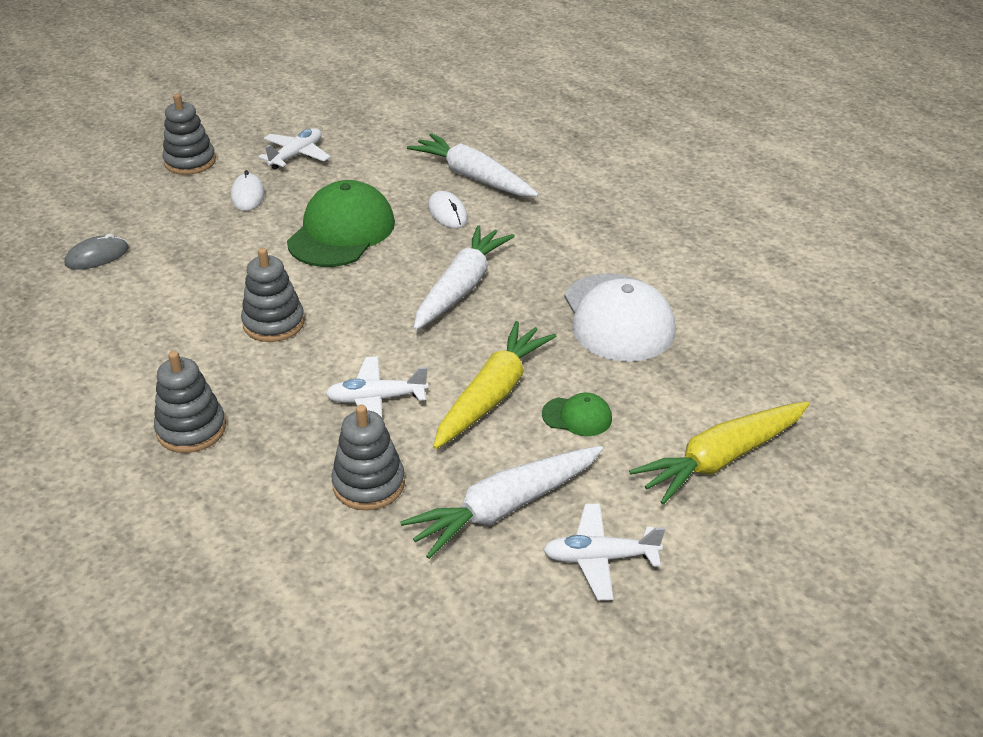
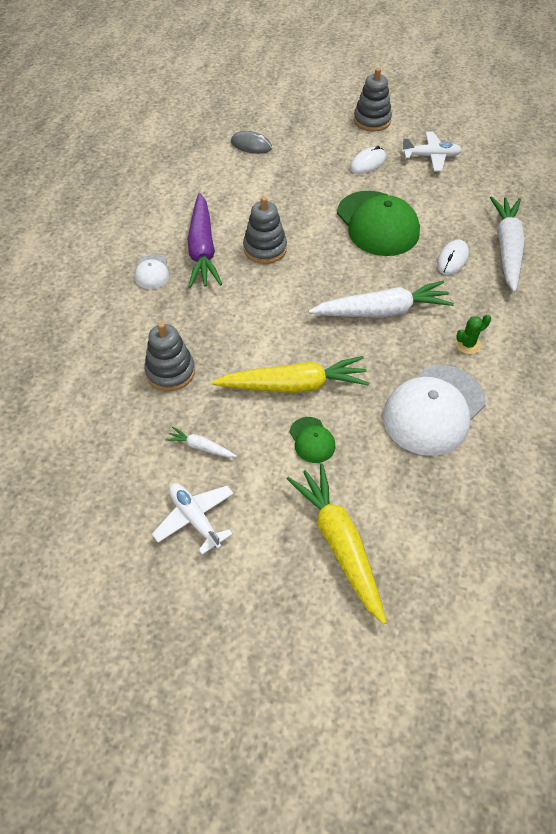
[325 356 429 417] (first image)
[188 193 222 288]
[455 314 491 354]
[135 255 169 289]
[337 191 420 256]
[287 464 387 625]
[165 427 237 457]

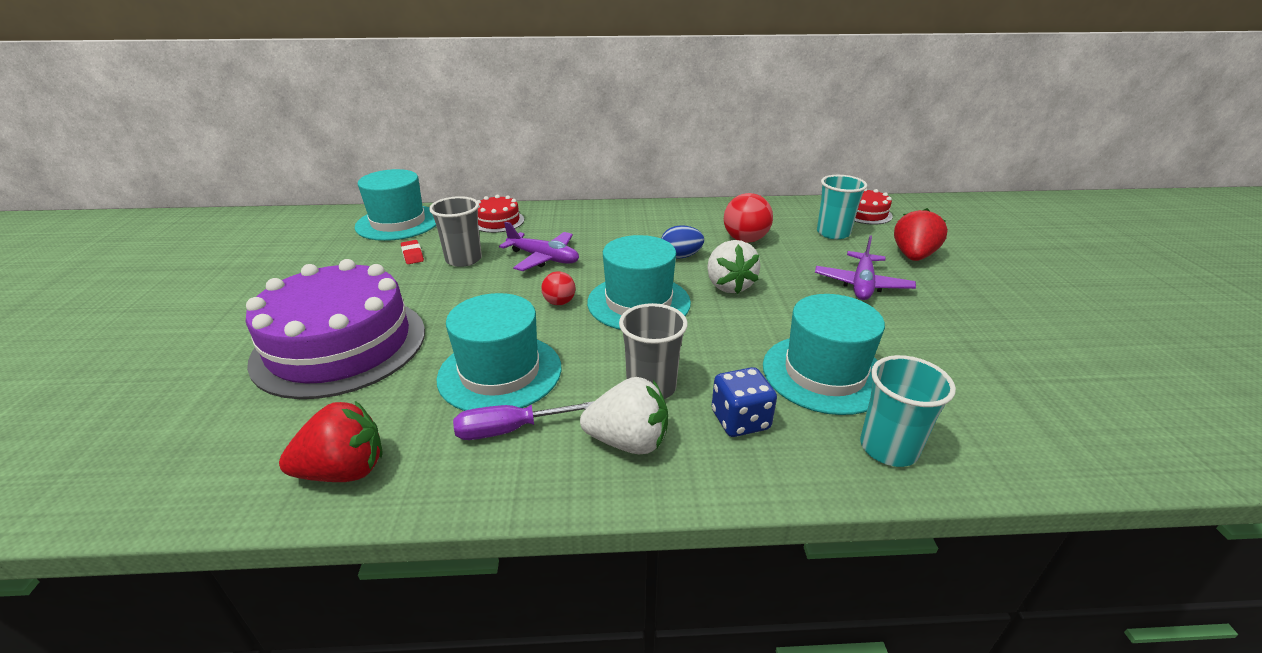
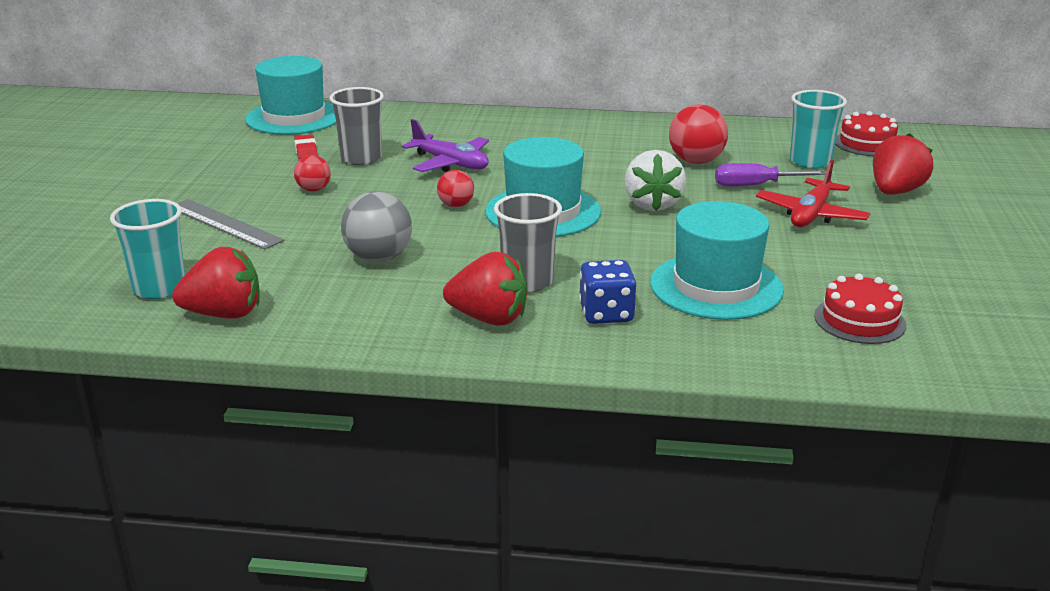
[661 225 704 259] (first image)
[294 155 331 191]
[715 163 826 187]
[814 274 906 344]
[110 199 185 299]
[177 199 284 250]
[341 192 412 262]
[443 252 527 326]
[756 160 870 227]

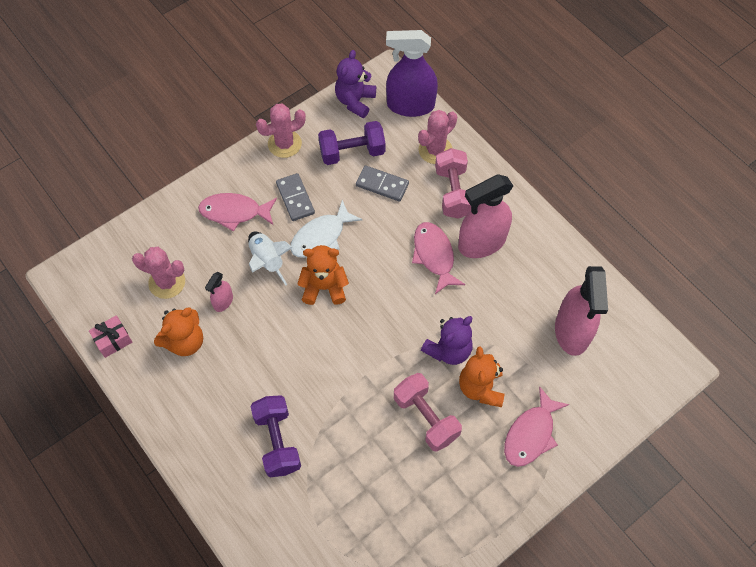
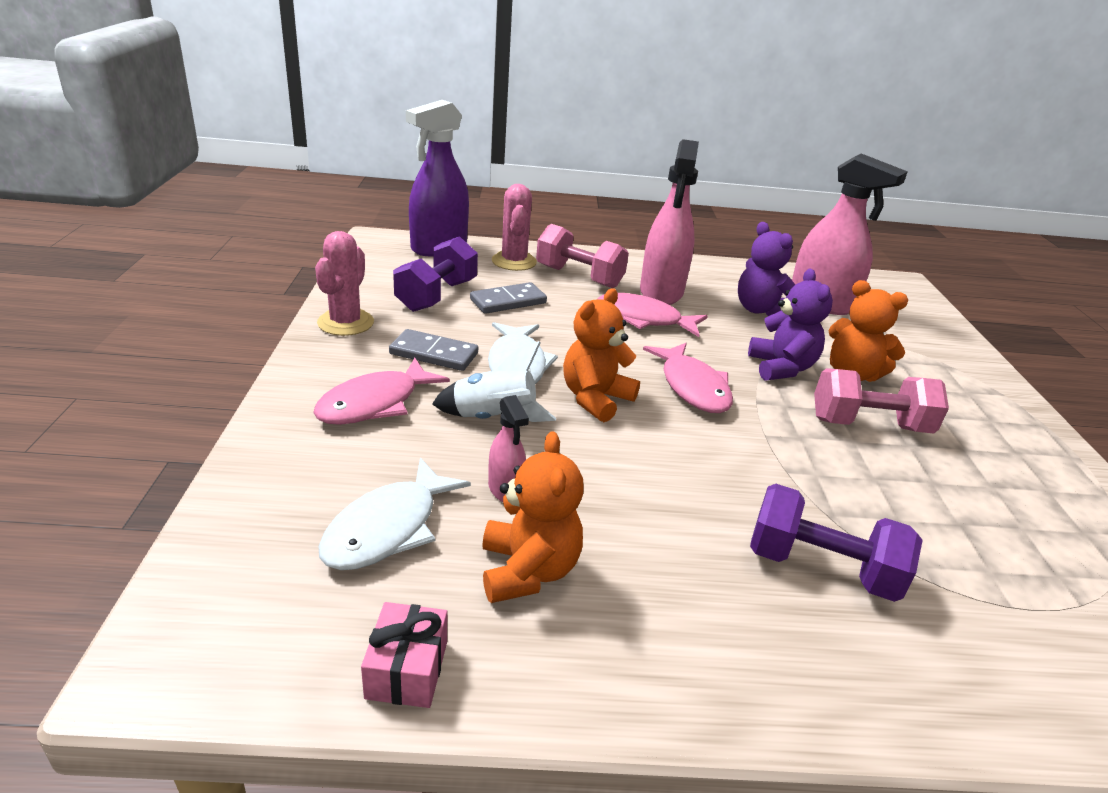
[738 222 796 316]
[643 343 733 413]
[319 458 471 570]

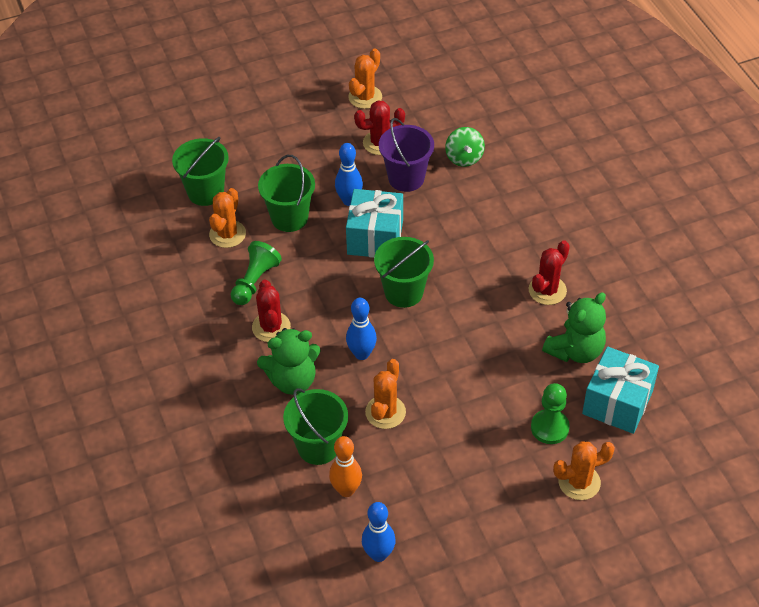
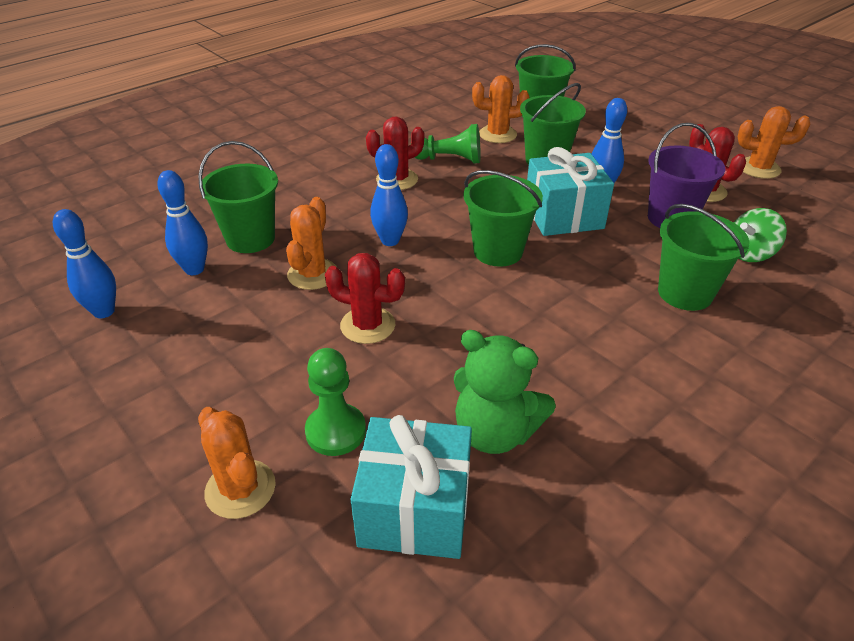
[257 328 321 395] (first image)
[658 204 749 311]
[325 253 405 344]
[157 170 208 275]
[286 197 337 290]

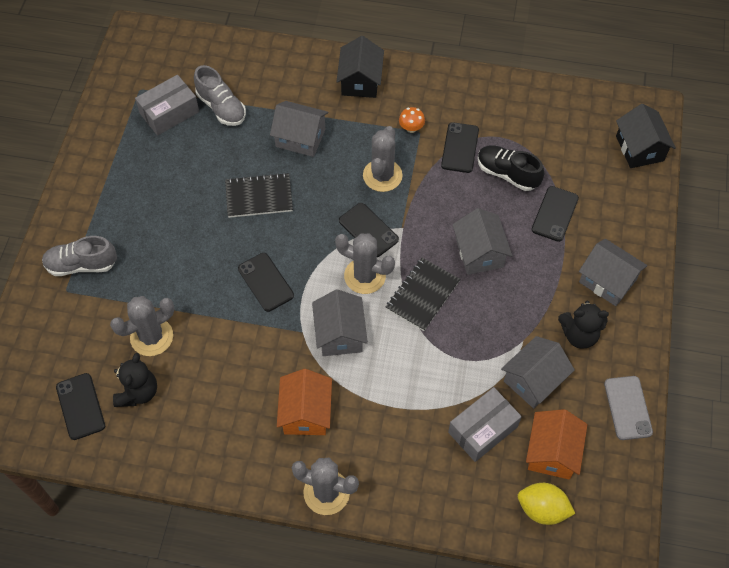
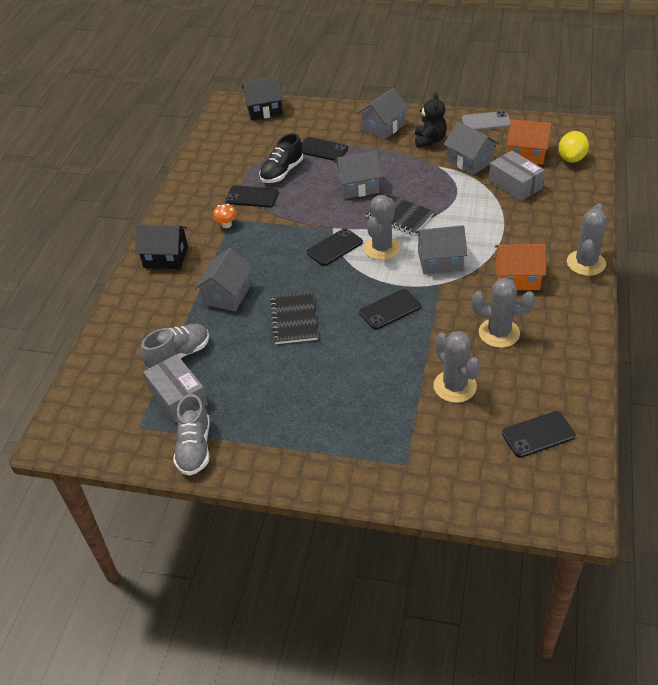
[113 353 157 407] (first image)
[173 394 210 476]
[472 278 535 348]

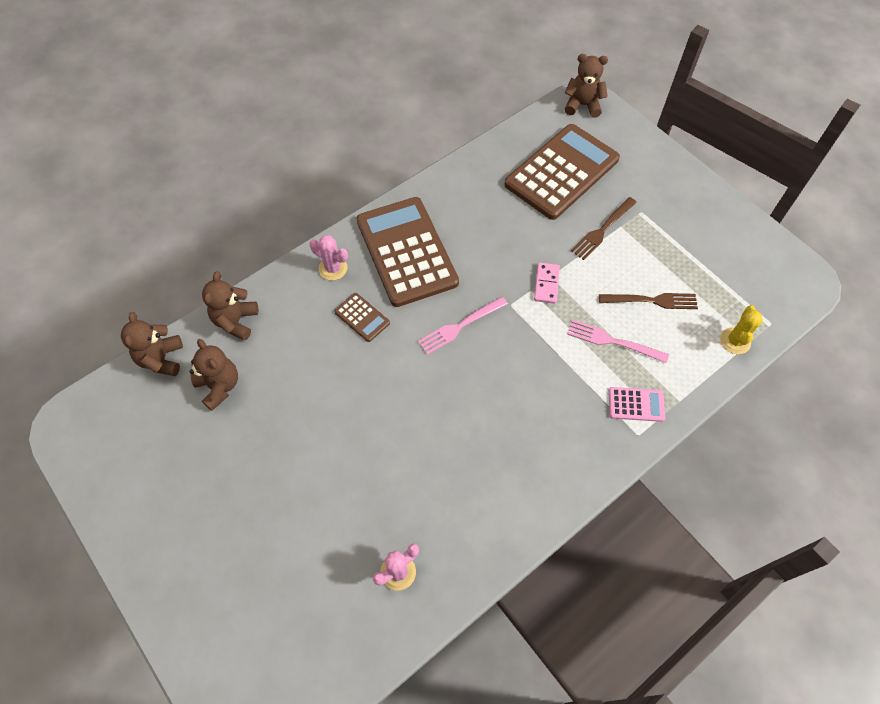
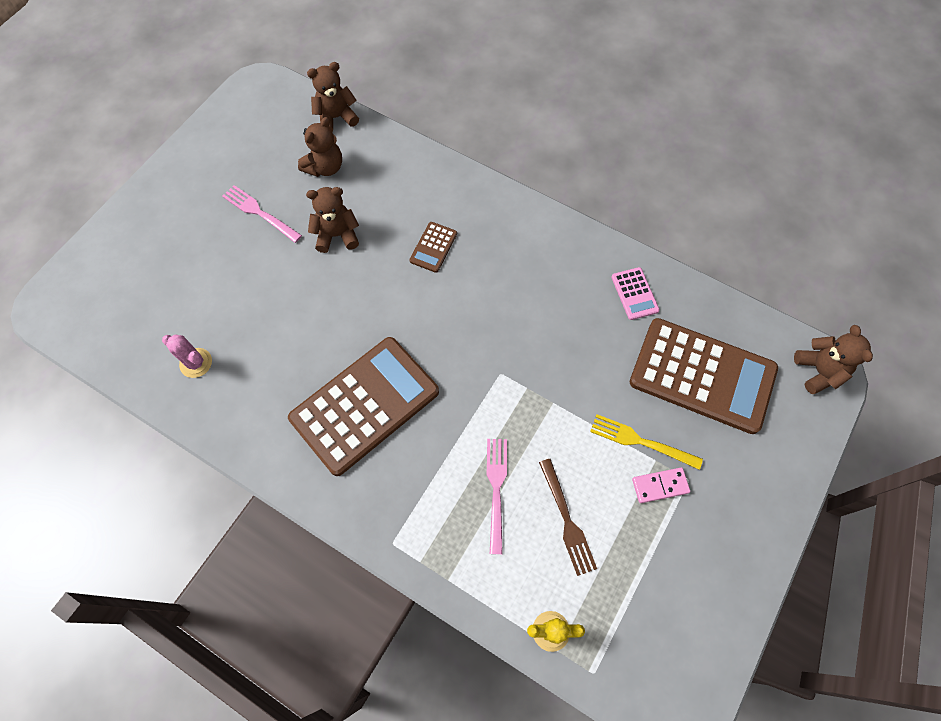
[310 235 348 281] (first image)
[306 187 359 253]
[288 337 439 476]
[222 185 302 243]
[632 468 690 503]
[611 267 660 320]
[590 414 703 470]

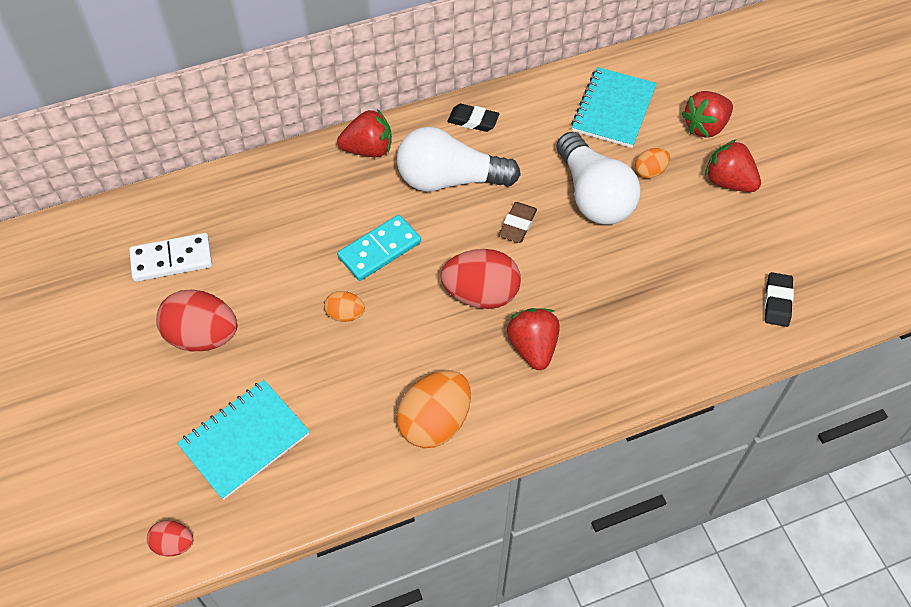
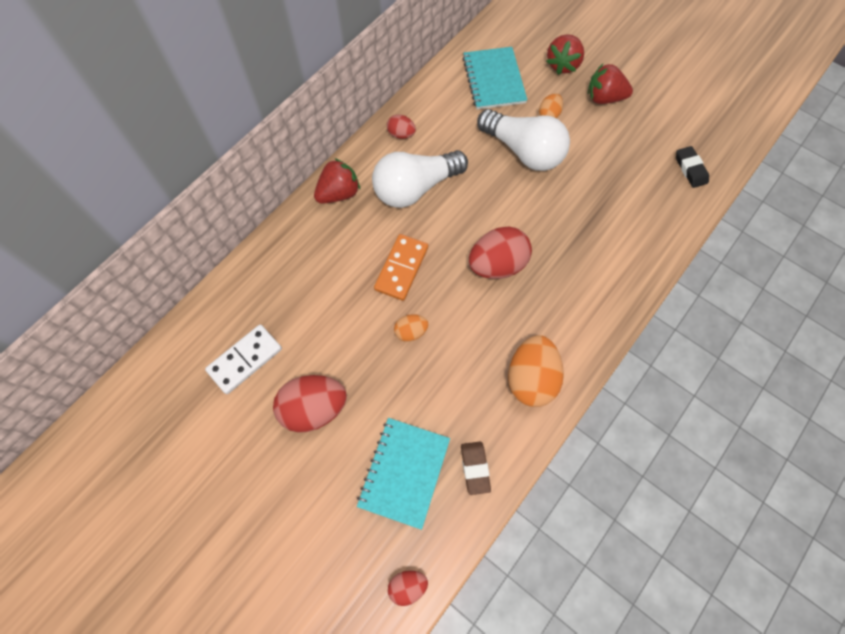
[507 308 560 370] (first image)
[461 442 491 495]
[387 114 416 139]
[374 234 428 301]

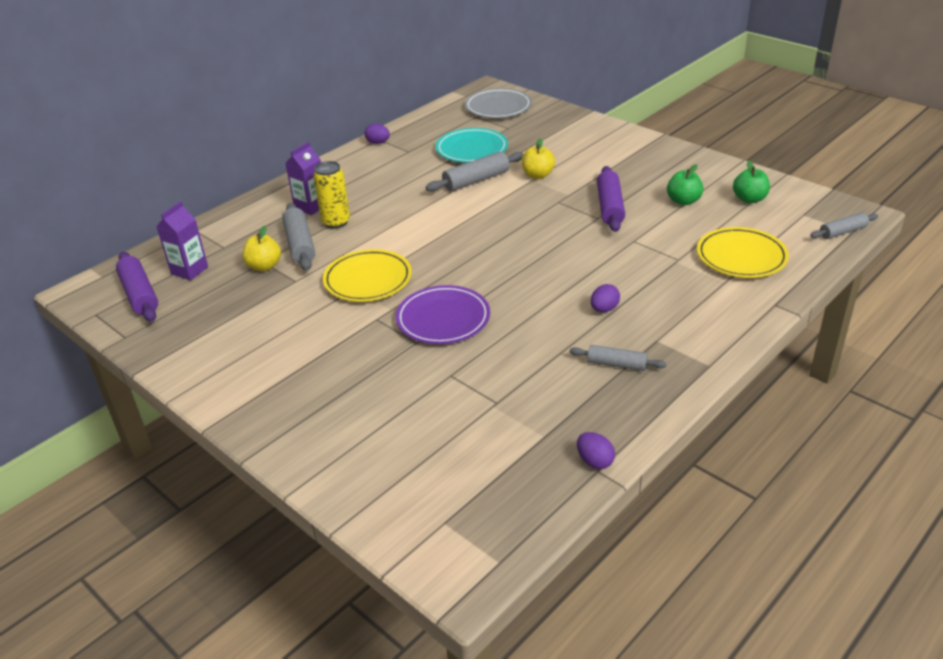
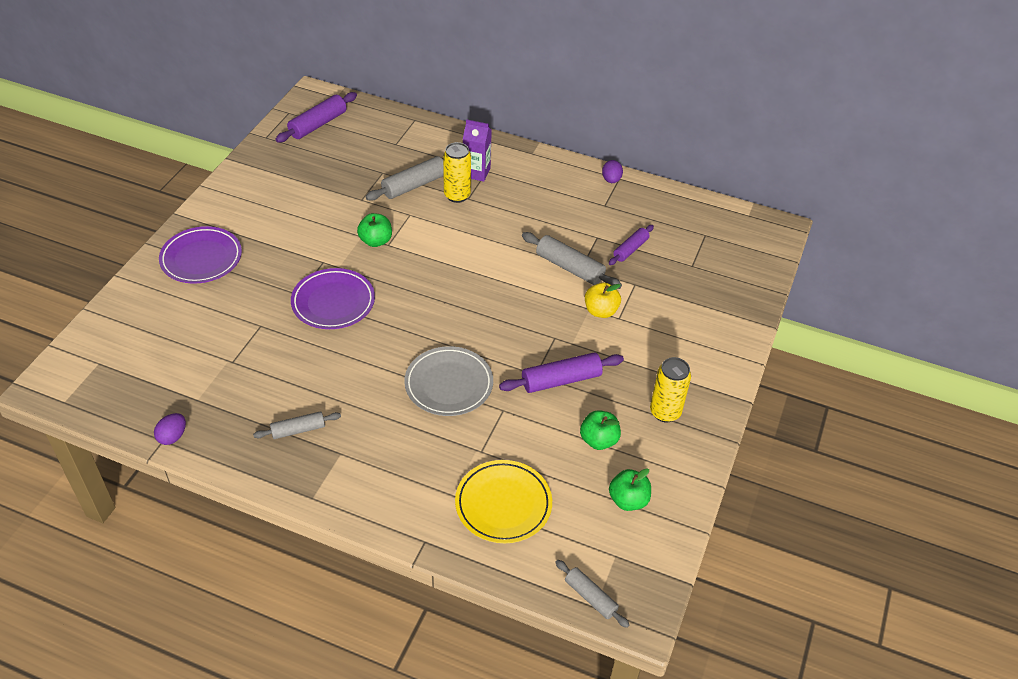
[157 201 208 280] (first image)
[242 226 281 271] (first image)
[591 284 620 312] (first image)
[159 226 242 284]
[650 357 691 422]
[404 346 493 416]
[357 213 392 247]
[609 225 654 265]
[253 411 341 439]

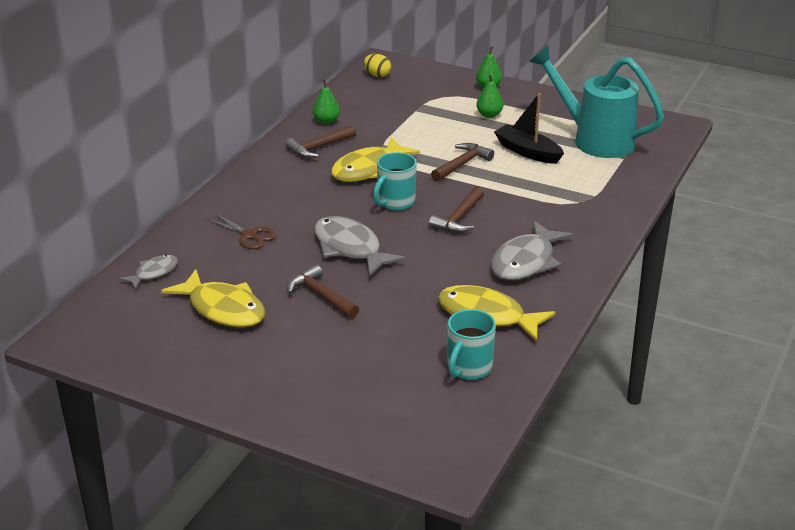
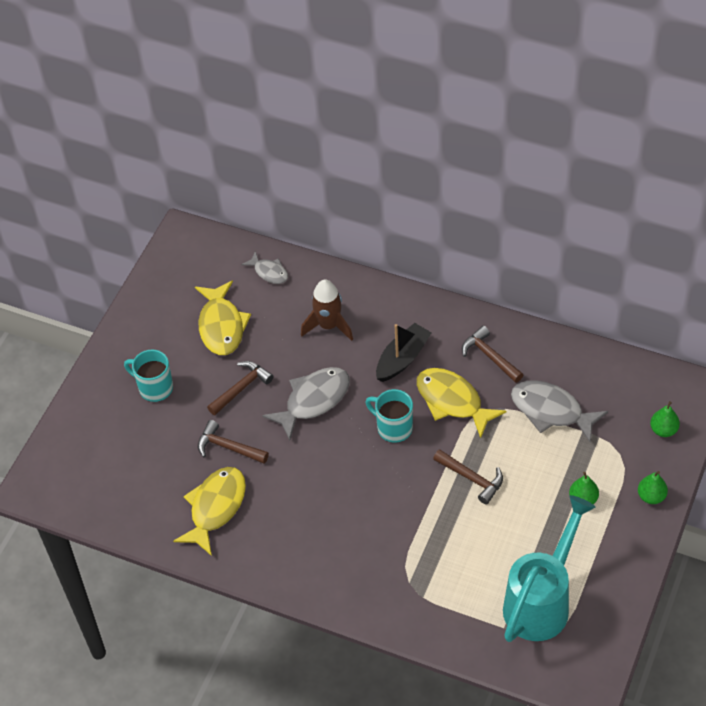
[364 54 391 77] (first image)
[650 401 680 437]
[198 420 269 464]
[124 349 173 402]
[511 380 608 443]
[376 323 432 382]
[301 279 353 341]
[195 280 251 355]

